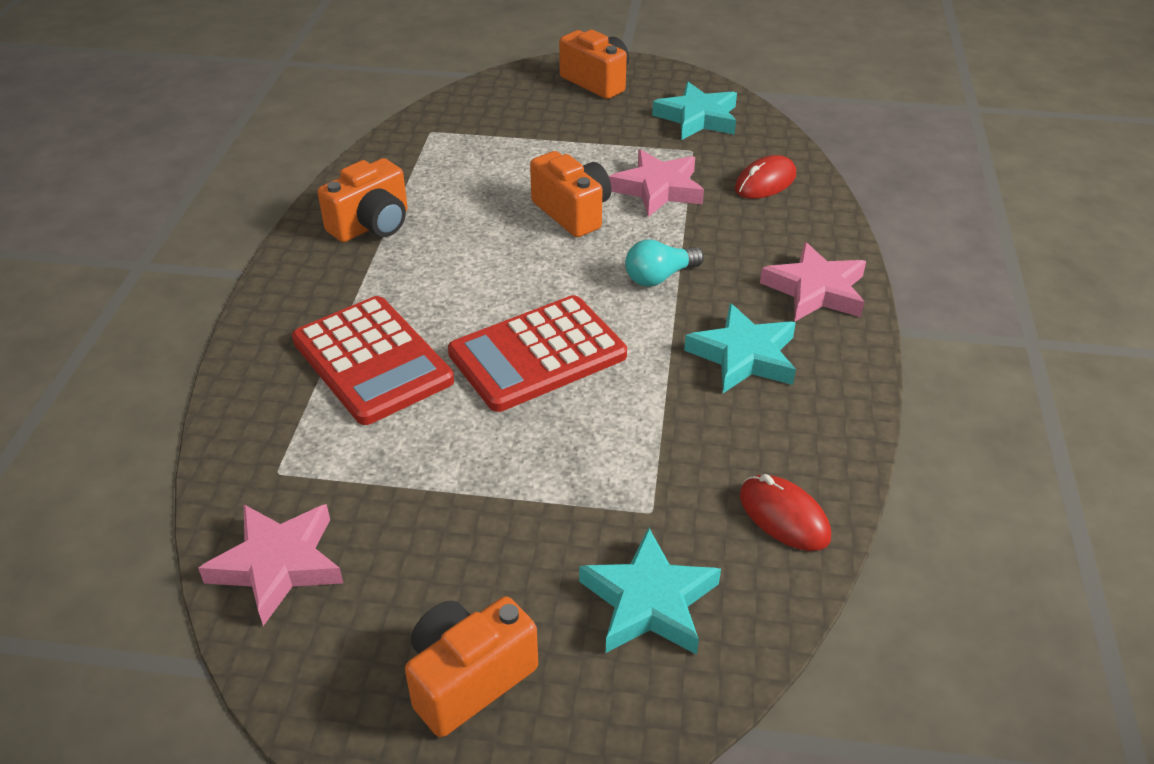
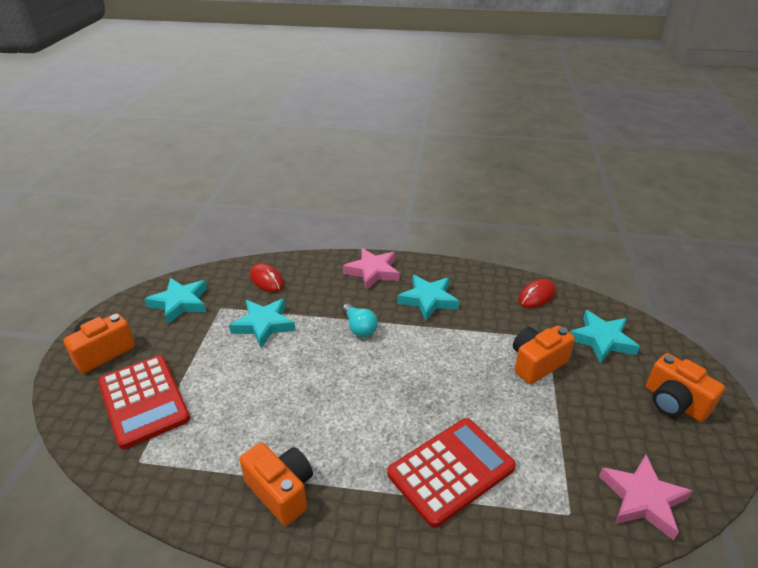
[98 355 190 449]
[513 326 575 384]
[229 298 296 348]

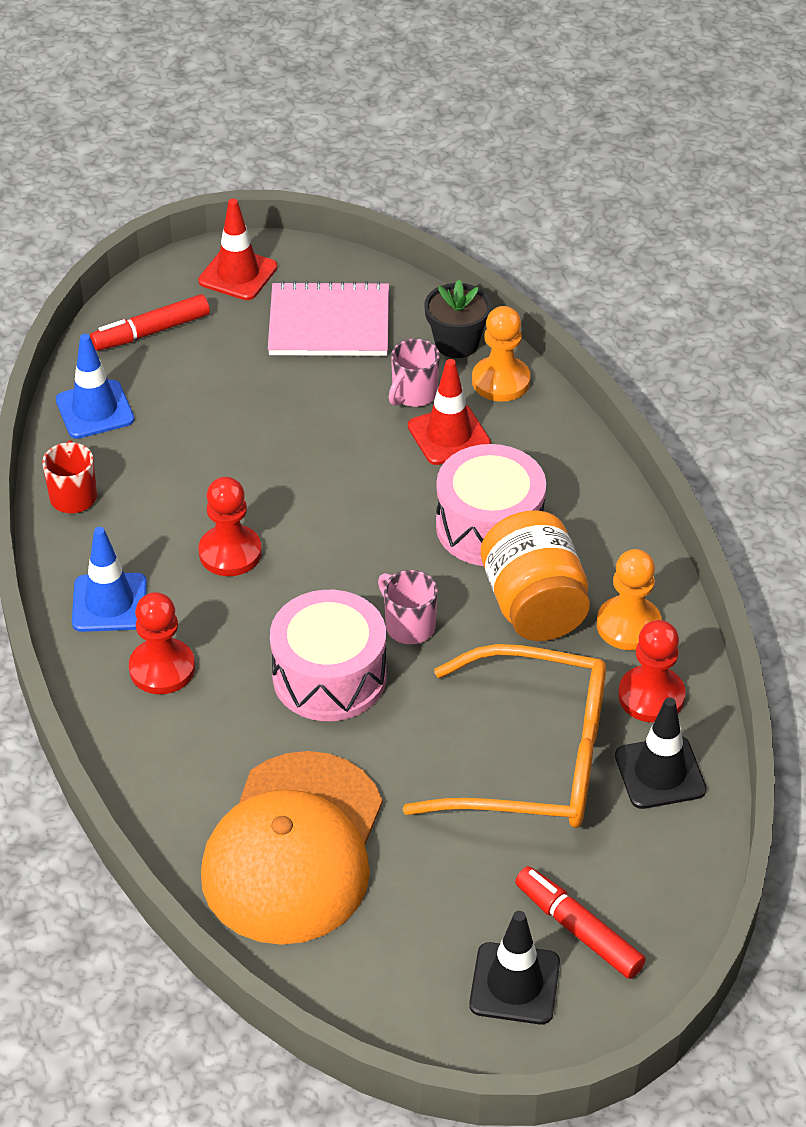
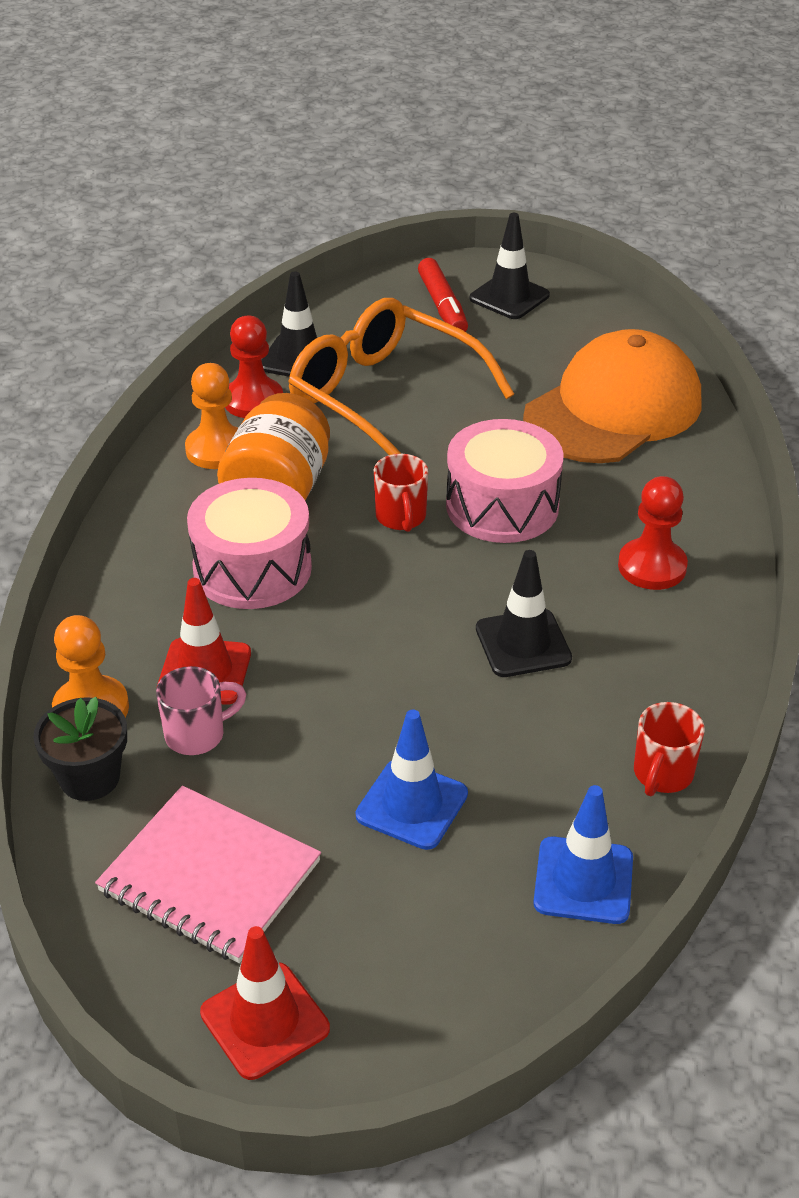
[90 294 210 351] (first image)
[356 709 468 850]
[476 550 572 677]
[374 454 428 532]

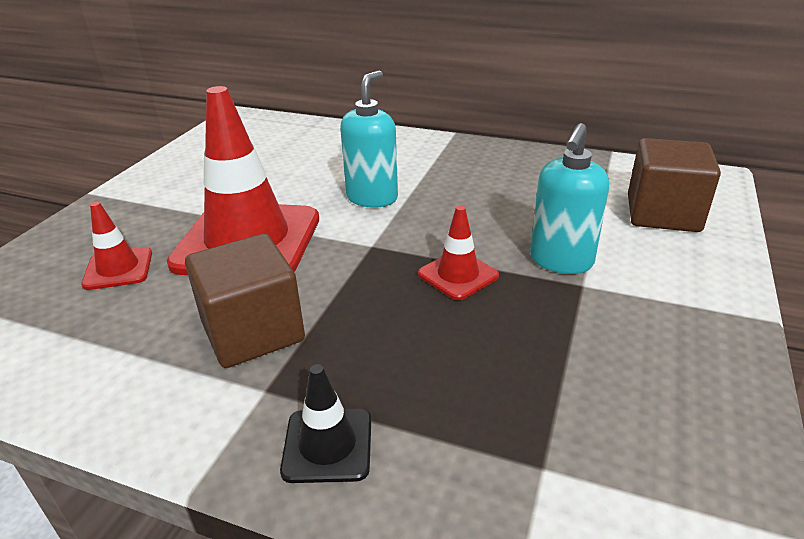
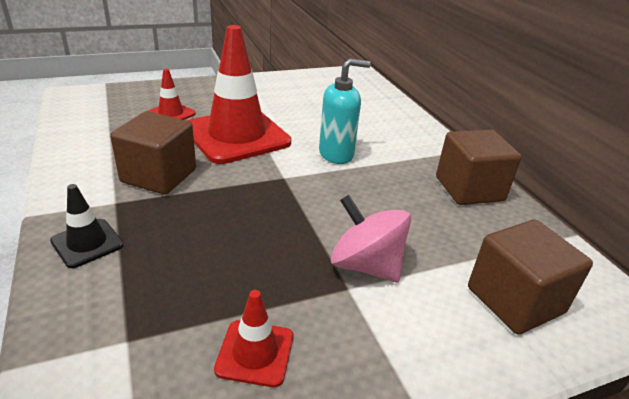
[436 130 521 205]
[214 290 293 387]
[331 195 411 282]

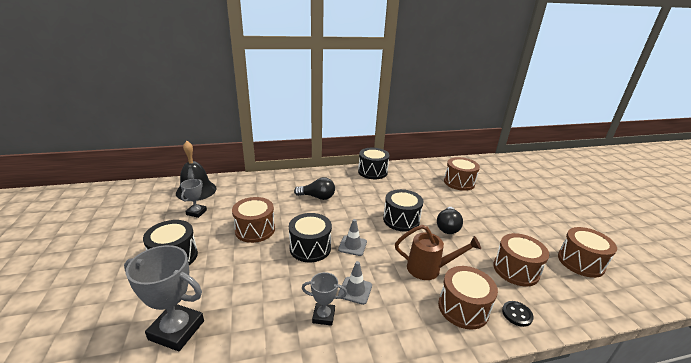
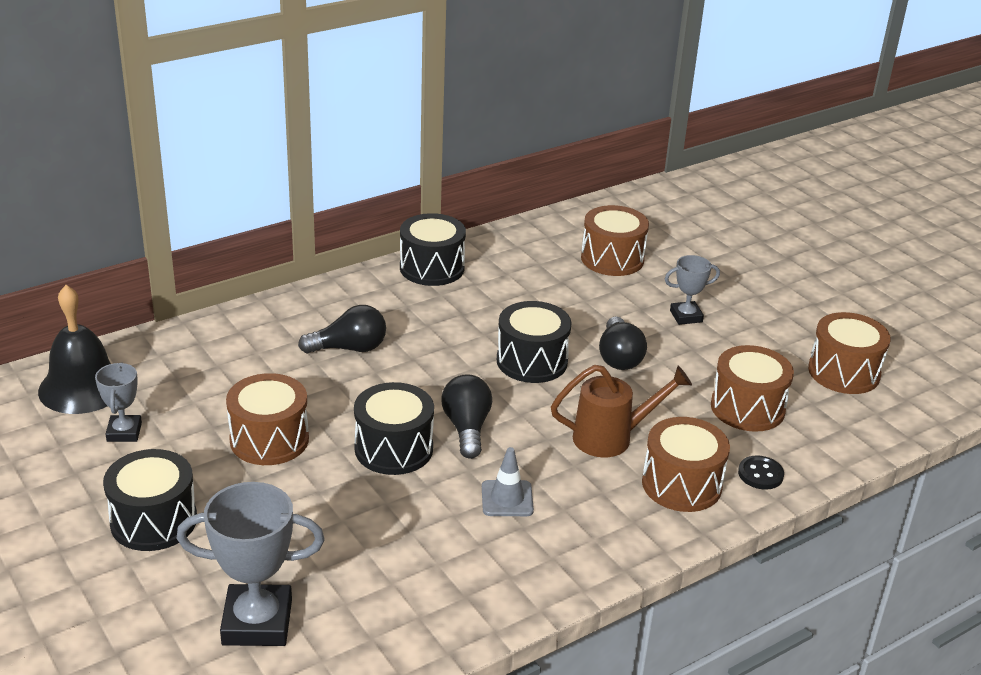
[665 255 720 325]
[442 374 492 459]

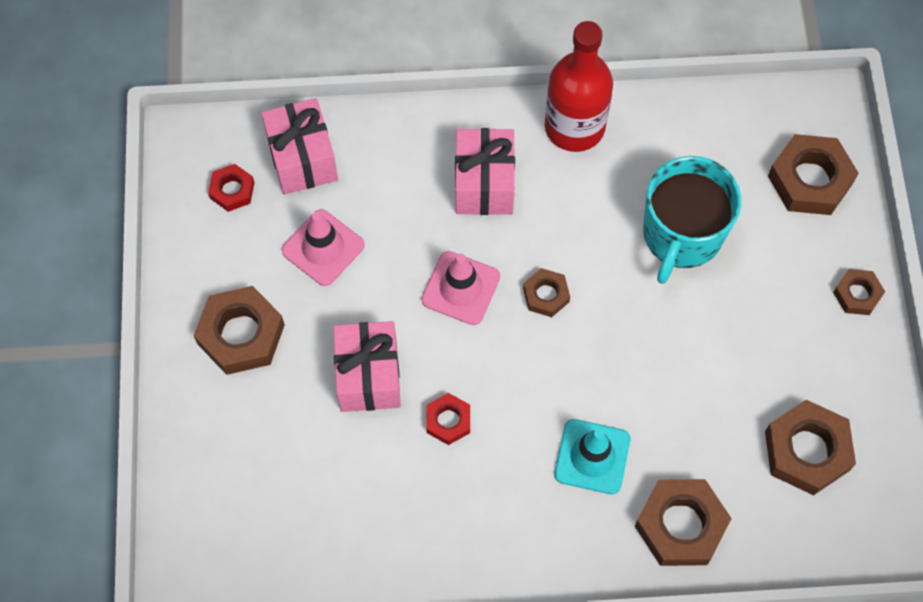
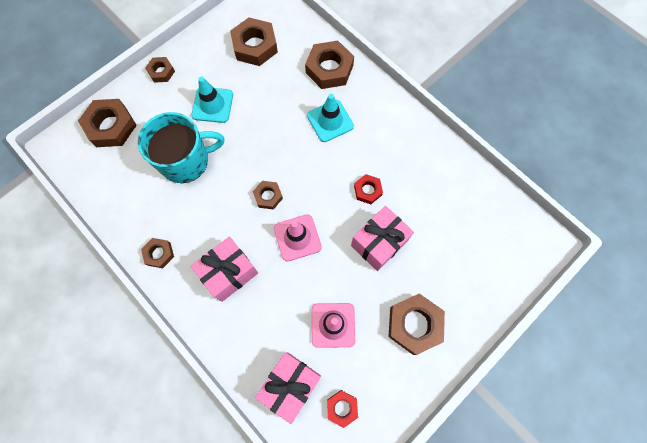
[191 77 233 123]
[141 238 174 268]

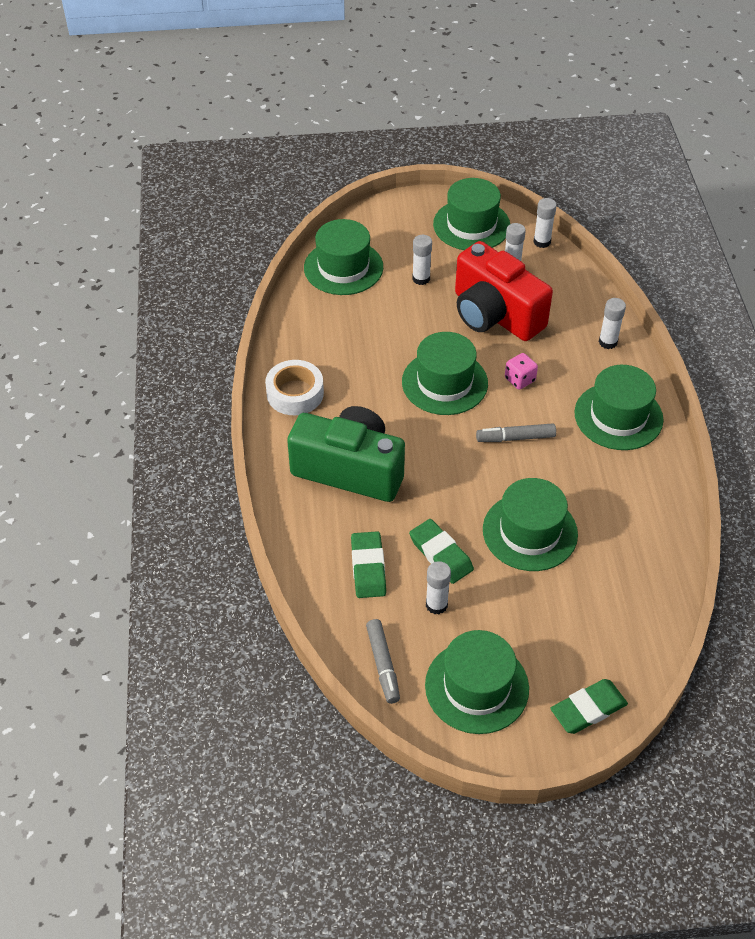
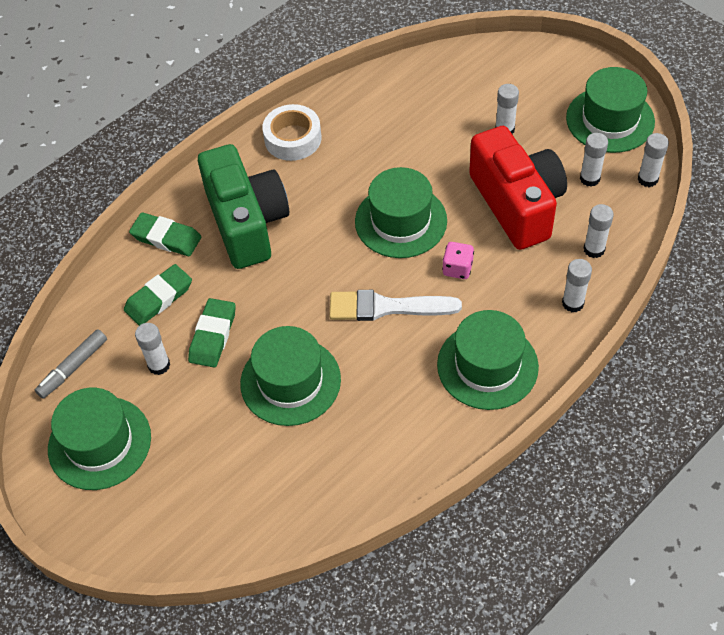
[304 219 383 295] (first image)
[584 204 614 258]
[129 212 201 256]
[329 290 462 321]
[469 126 567 250]

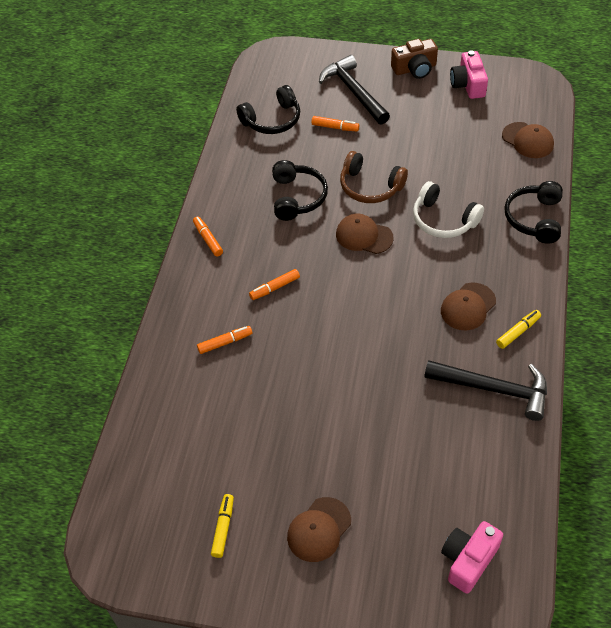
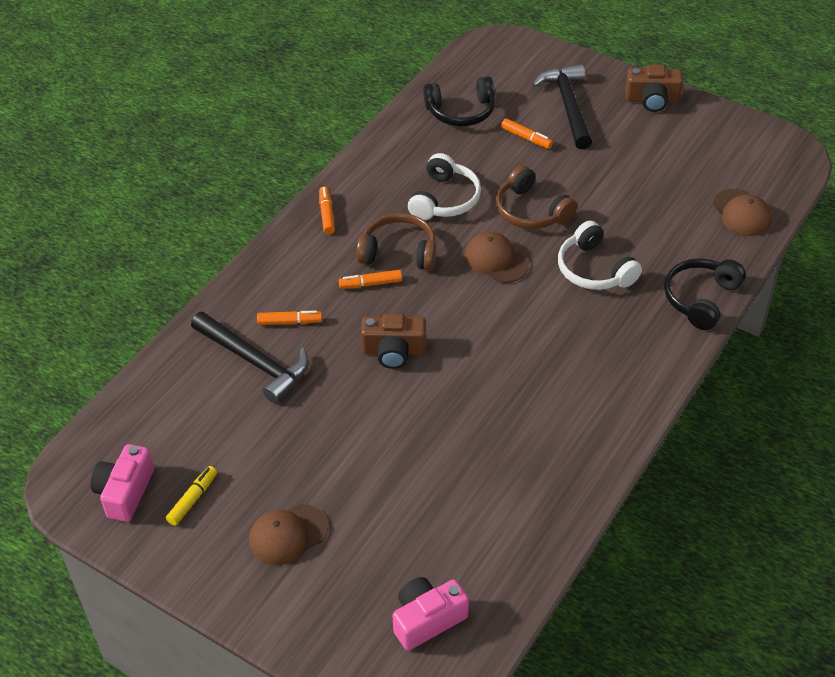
[441 283 496 330] (first image)
[496 310 541 349] (first image)
[357 213 436 270]
[361 314 426 369]
[191 312 309 404]
[90 444 154 522]
[408 153 481 220]

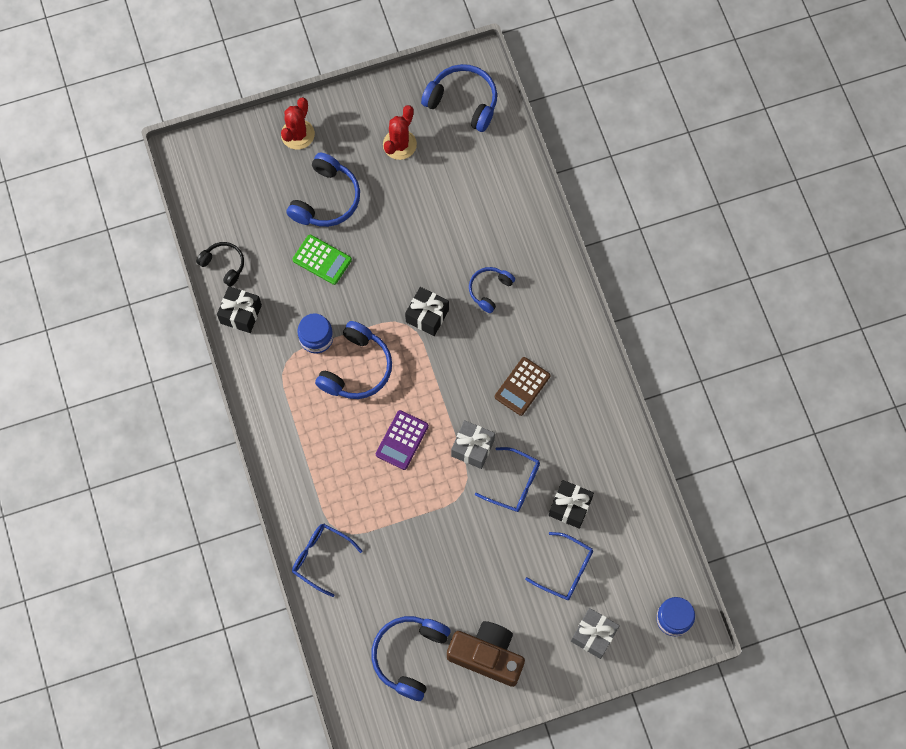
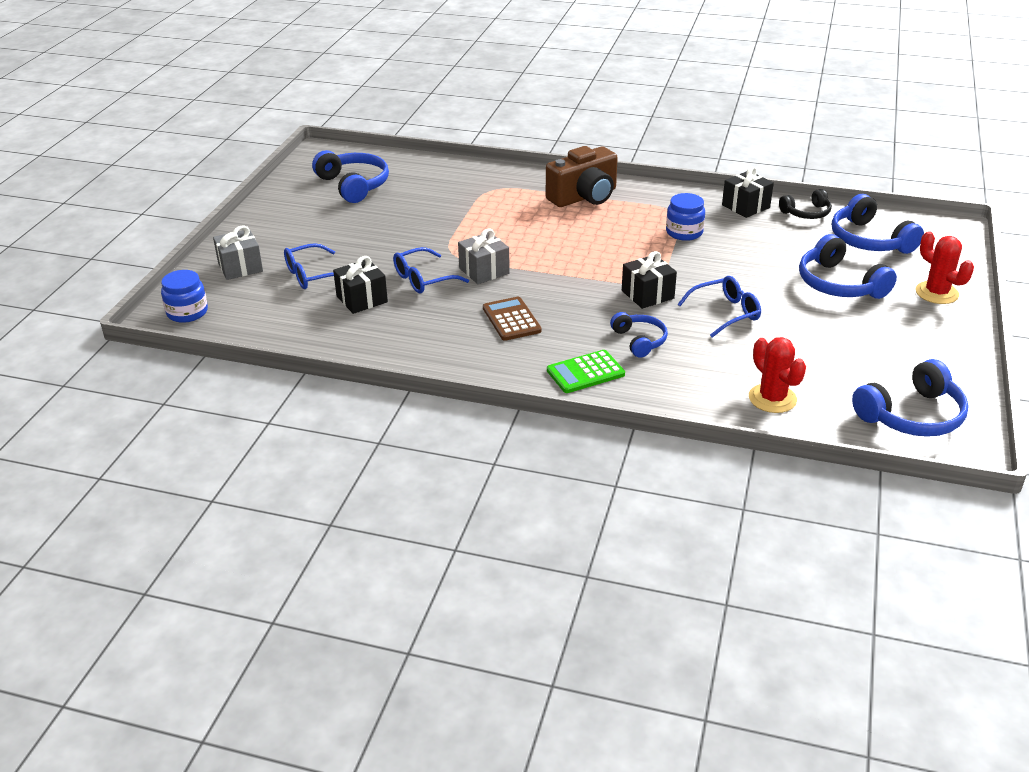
[376 410 429 470] (first image)
[547 350 625 393]
[678 276 761 338]
[832 194 924 254]
[749 337 806 413]
[546 146 618 207]

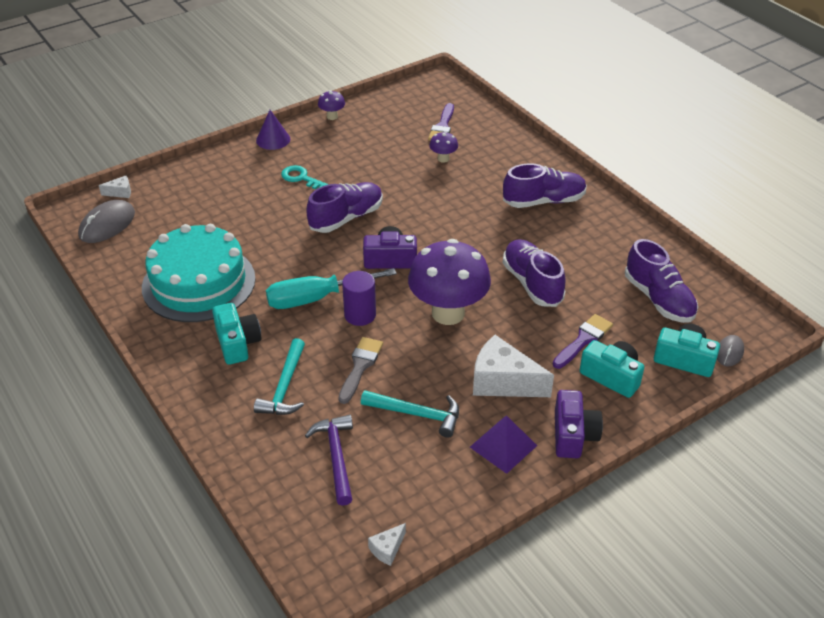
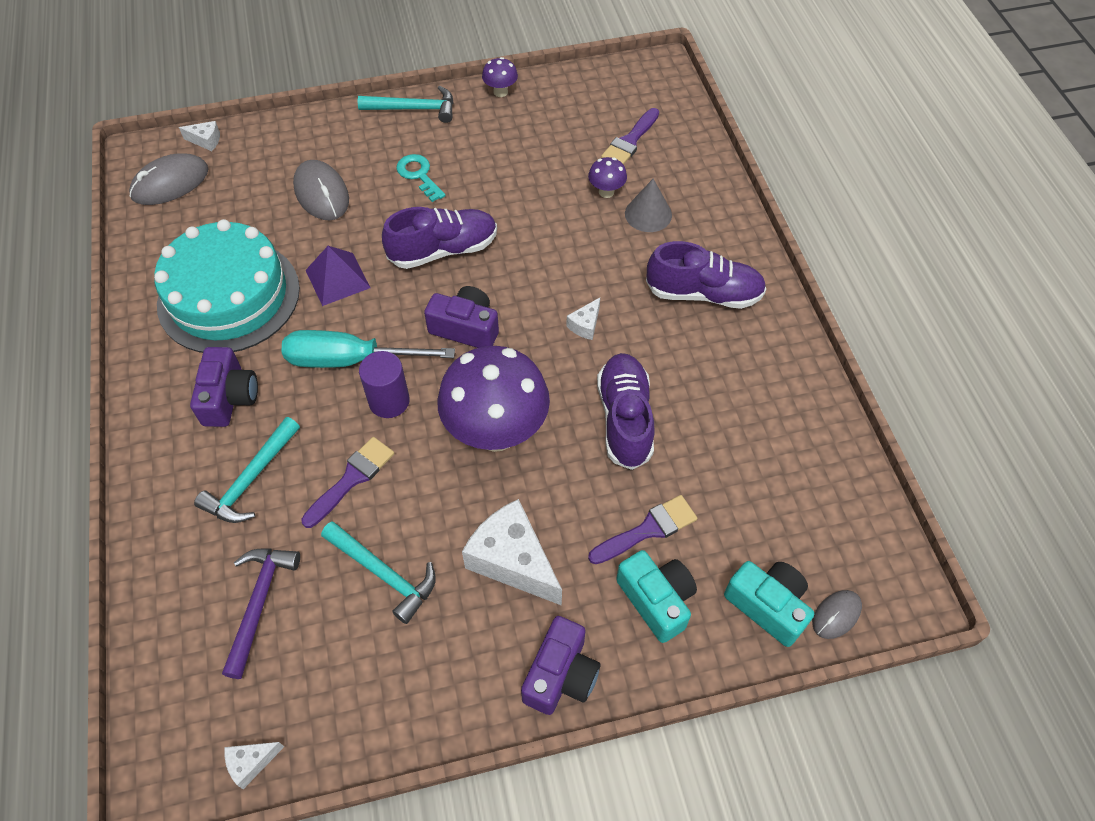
[625 239 698 323] (first image)
[293 160 349 220]
[566 298 600 340]
[625 179 672 232]
[305 246 371 306]
[358 86 454 123]
[190 347 258 427]
[301 437 394 528]

